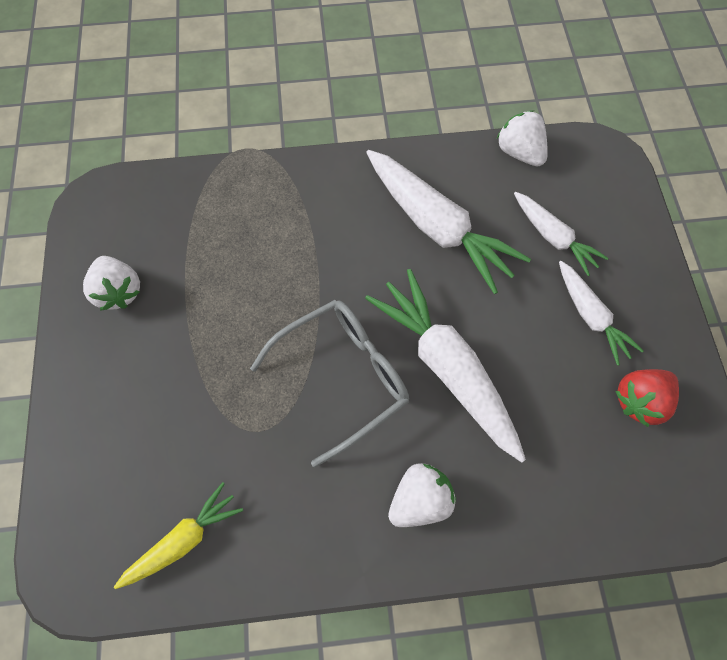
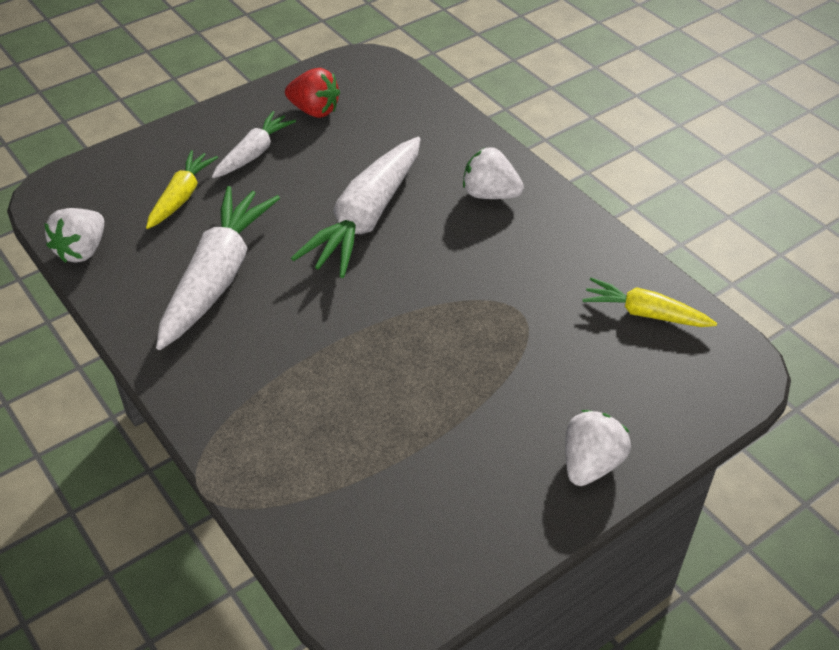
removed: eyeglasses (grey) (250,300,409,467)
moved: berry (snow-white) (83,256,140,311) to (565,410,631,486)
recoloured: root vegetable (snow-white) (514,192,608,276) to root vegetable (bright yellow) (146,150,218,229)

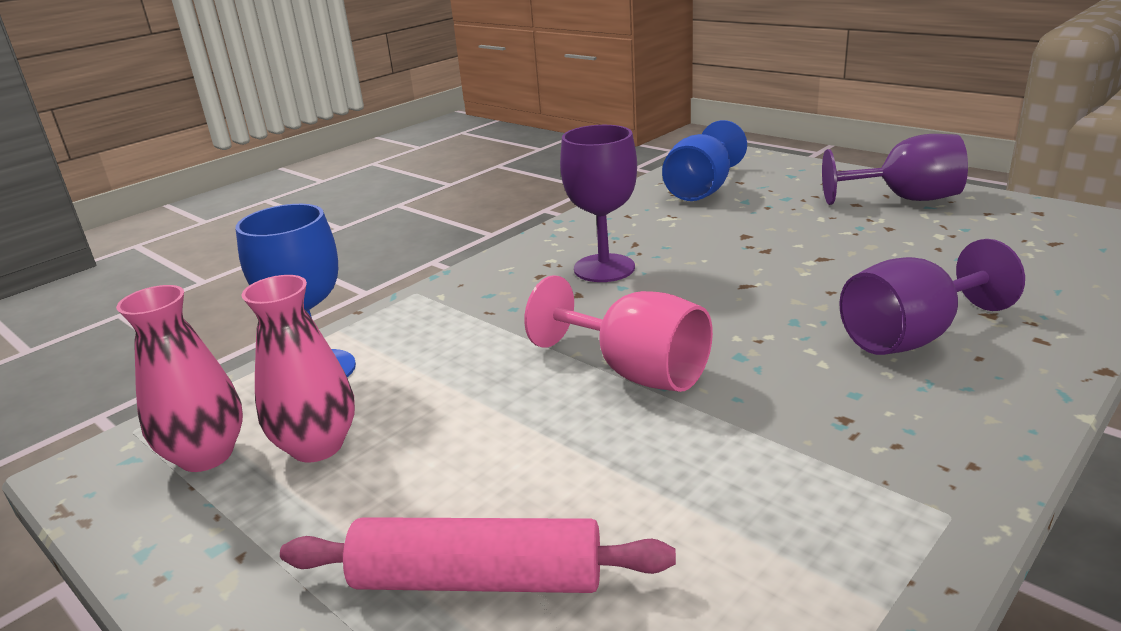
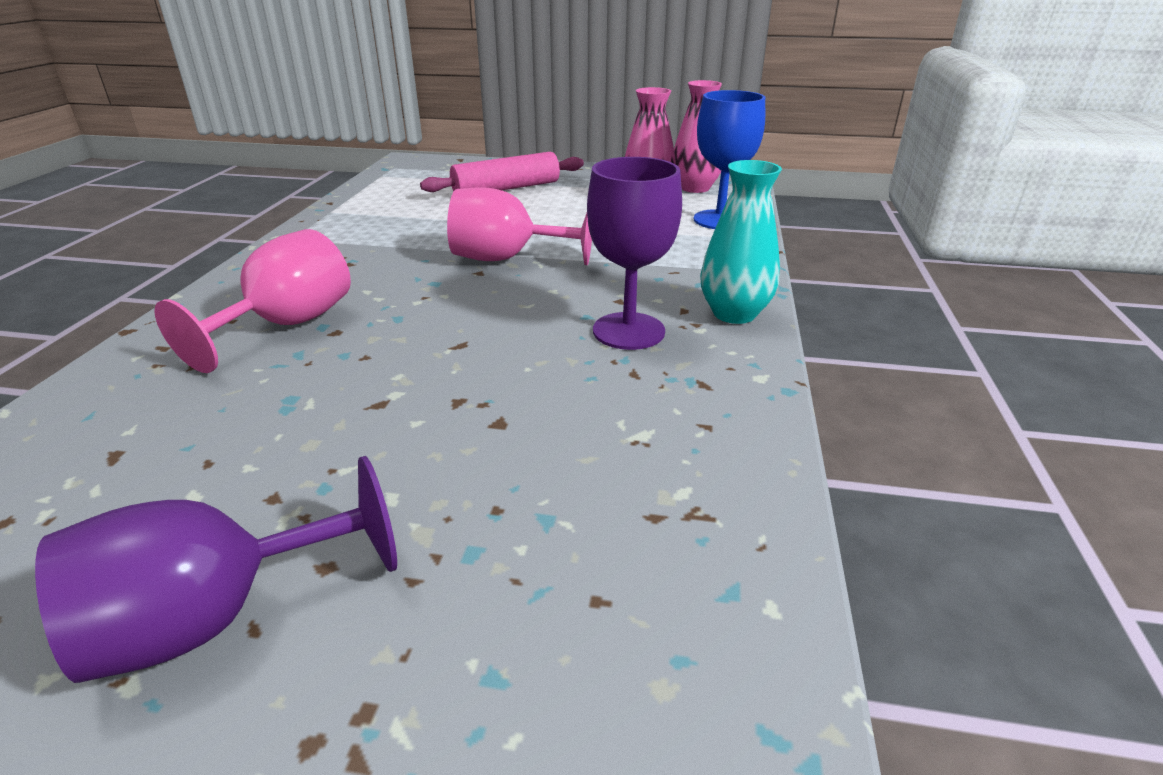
removed: goblet (cobalt) (662,120,747,201)
added: tall vase (teal) (700,160,782,324)
recoloured: goblet (purple) (839,239,1025,355) to goblet (rose-pink) (154,229,351,373)

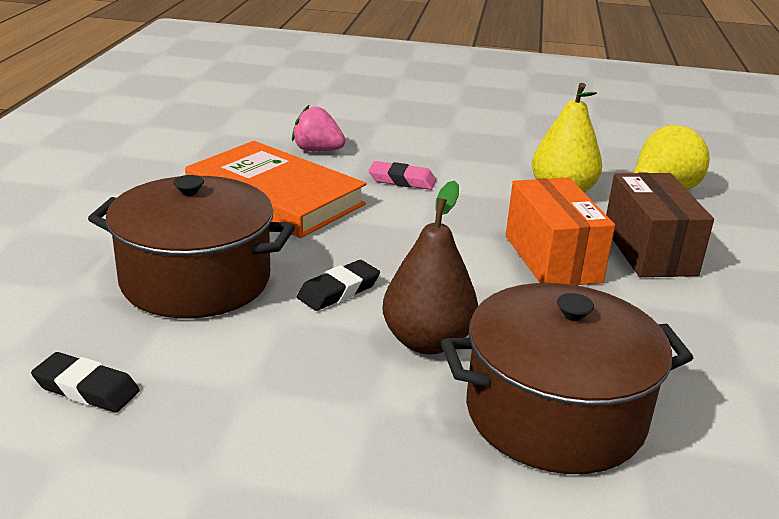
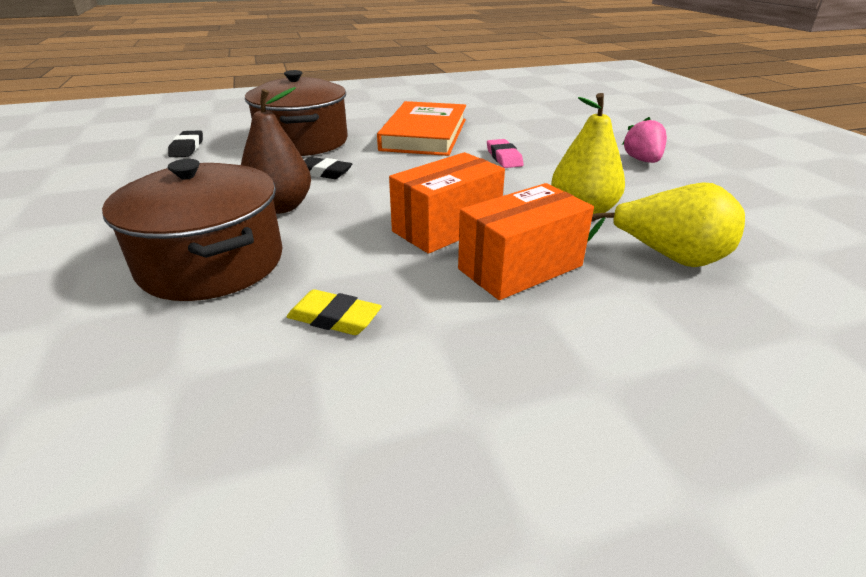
added: pencil eraser (bright yellow) (287,289,382,335)
moved: berry (rose-pink) (292,104,346,151) to (622,117,667,163)
recoloured: box (russet) (606,173,714,277) to box (bright orange) (458,183,594,300)

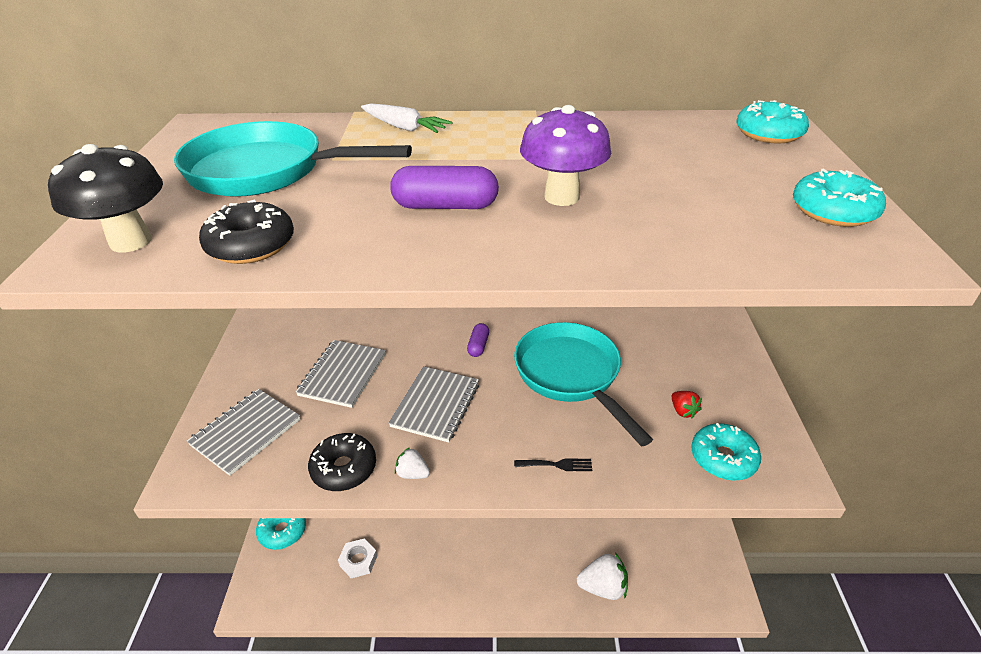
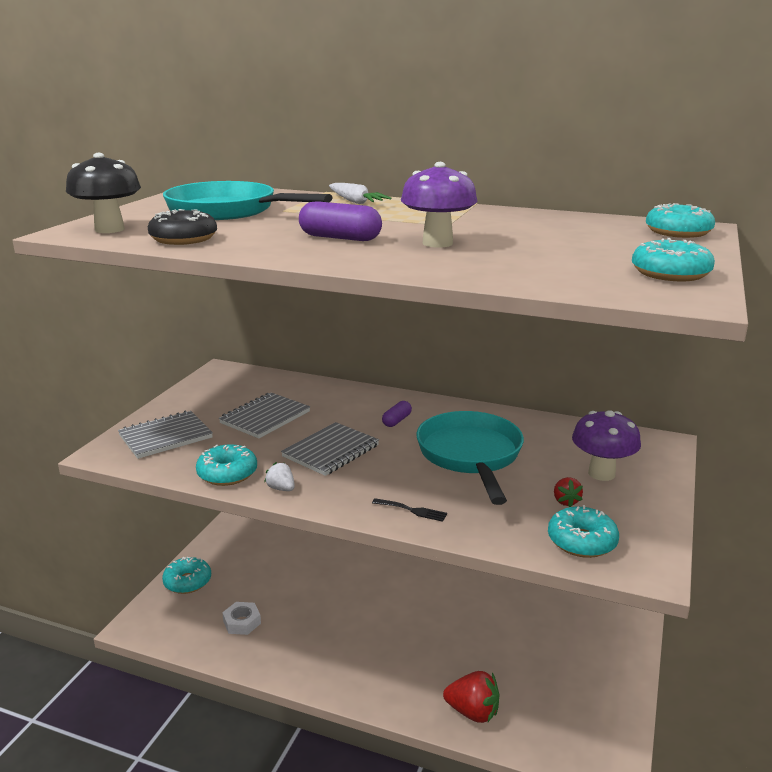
added: toadstool (purple) (572,410,641,481)
recoloured: doughnut (black) (308,433,376,491) to doughnut (teal) (196,444,257,486); berry (snow-white) (577,553,628,600) to berry (red) (443,671,499,723)

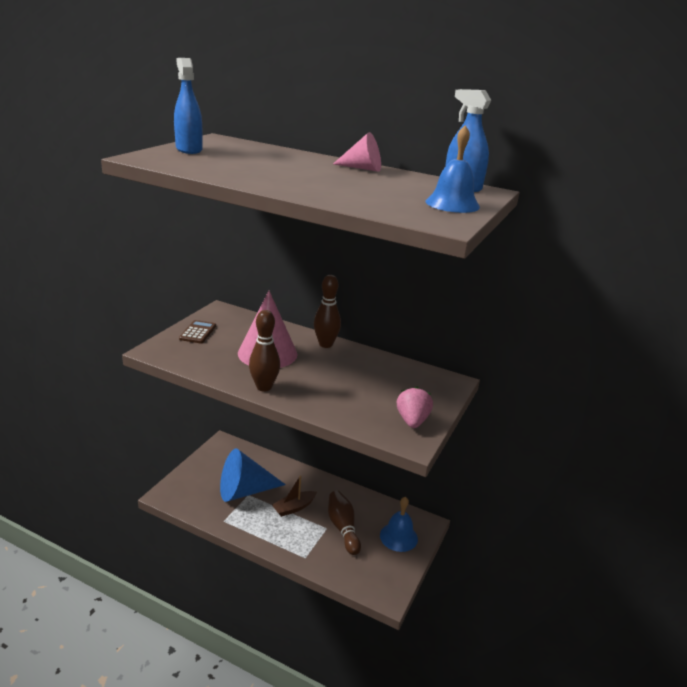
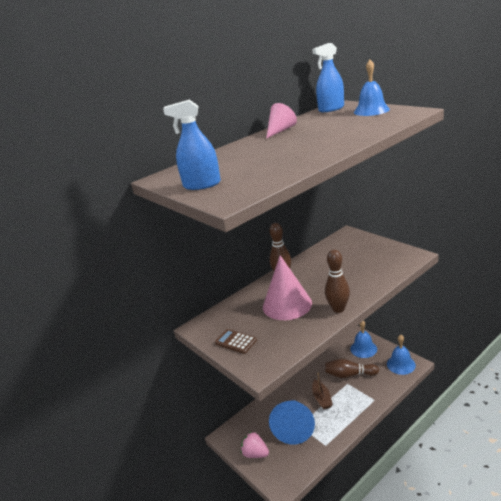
added: school bell (cobalt) (387,335,416,375)
moved: berry (rose-pink) (397,387,433,428) to (241,432,269,458)

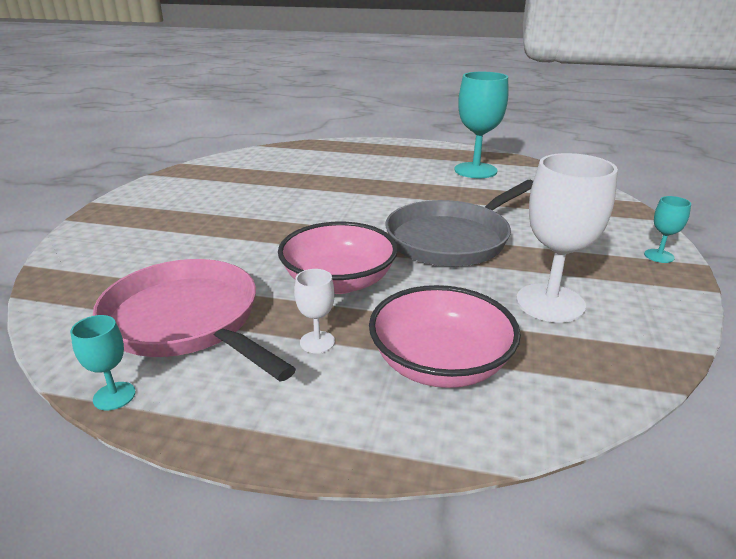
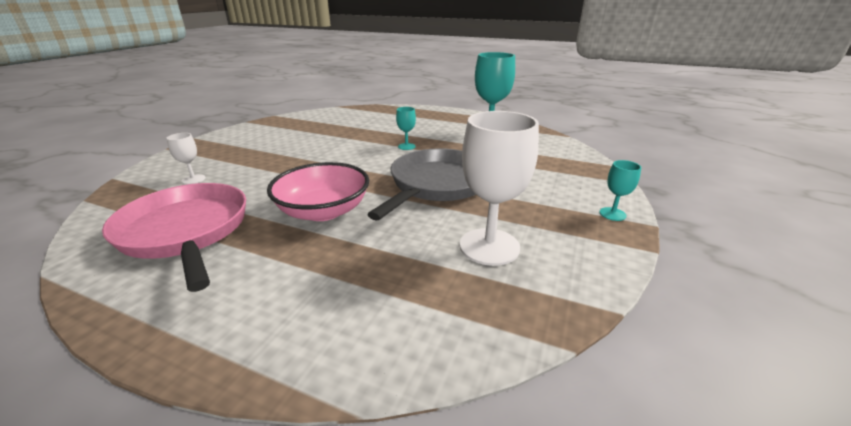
removed: serving bowl (rose-pink) (369,285,521,388)
moved: goblet (teal) (70,315,136,410) to (396,107,416,150); goblet (snow-white) (295,269,335,353) to (167,133,206,185)
turned: skillet (grey) (385,180,533,266) = (367,148,476,220) 150 degrees clockwise

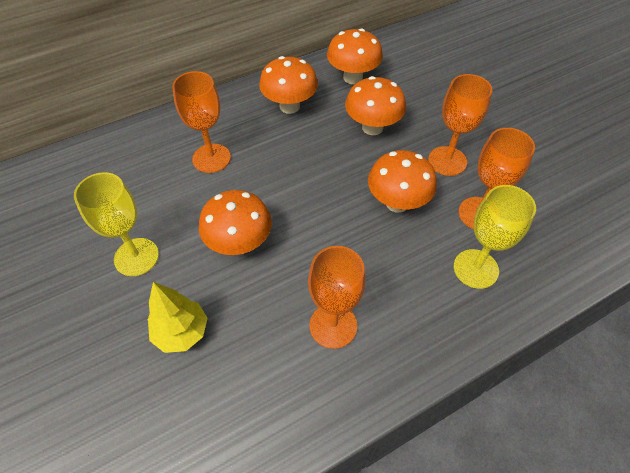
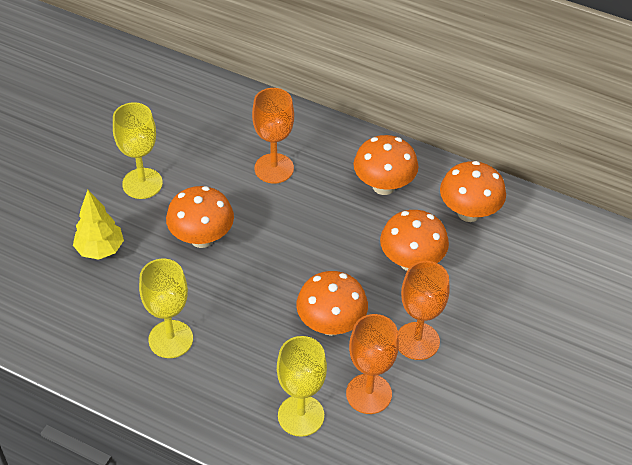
recoloured: goblet (bright orange) (308,246,366,349) to goblet (bright yellow) (139,259,193,358)

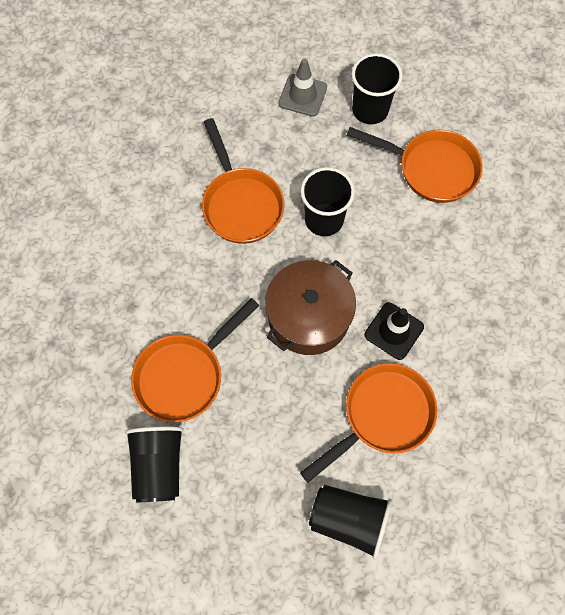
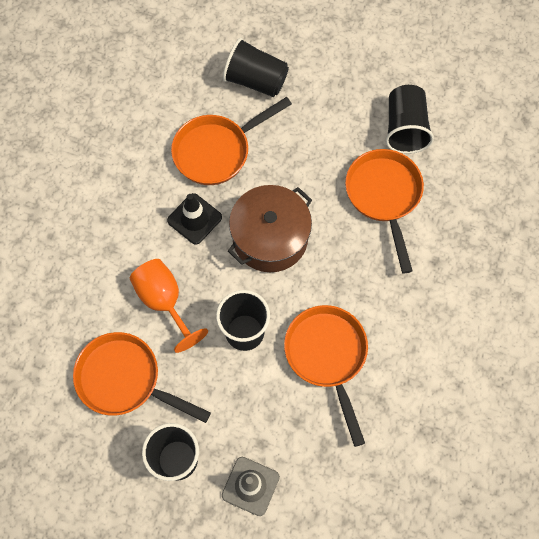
added: goblet (bright orange) (130,259,208,353)
turned: skillet (bright orange) (131,298,259,422) = (345,149,424,273) 60 degrees counterclockwise

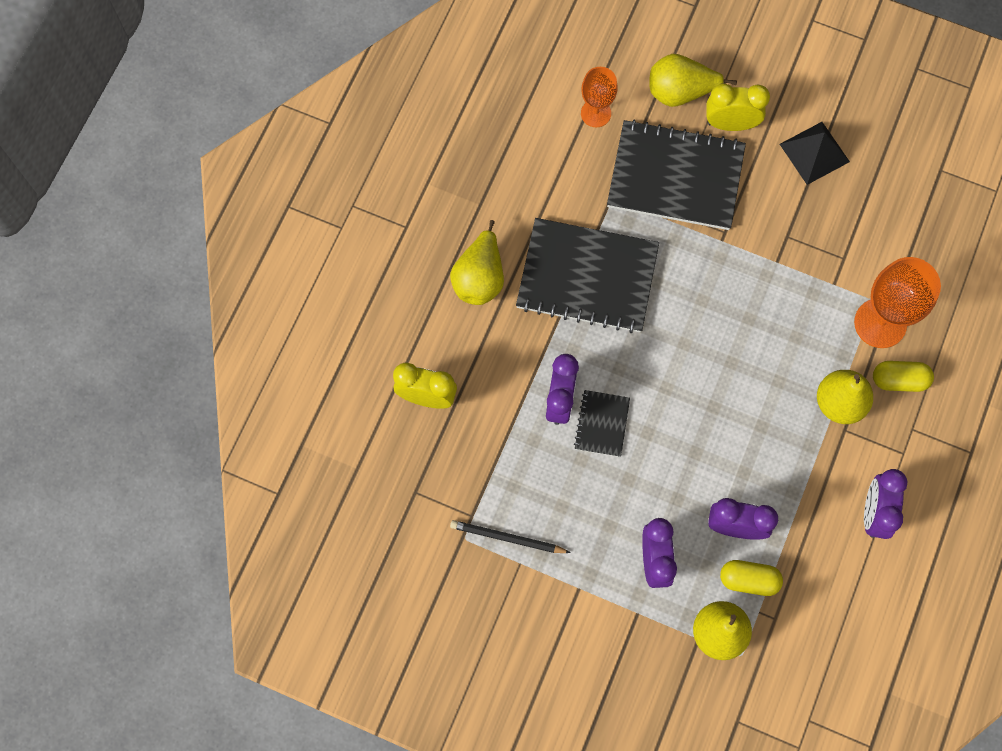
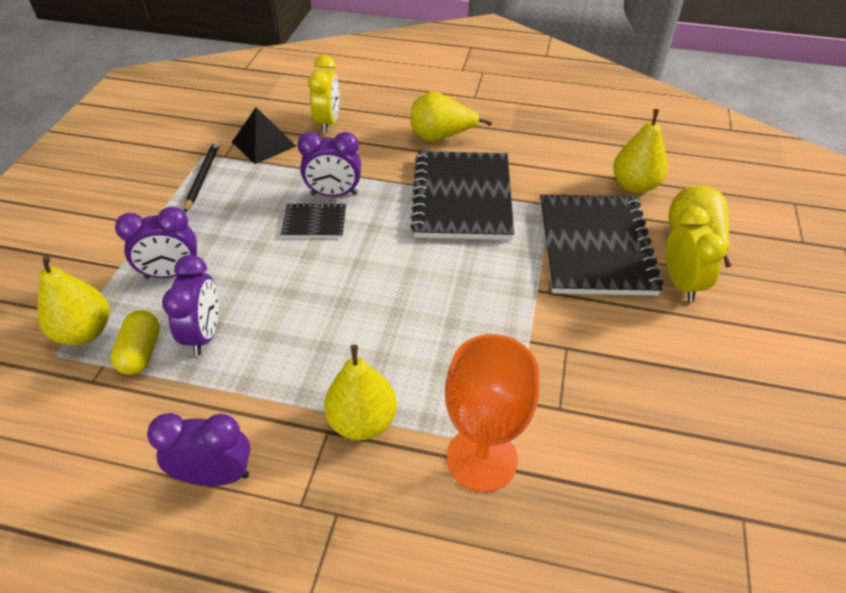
removed: pill shape (bright yellow) (873,361,934,392)
moved: solid pyramid (black) (780,122,850,185) to (232,107,296,164)
replaced: goblet (bright orange) (581,67,618,127) to pear fruit (bright yellow) (613,109,668,193)

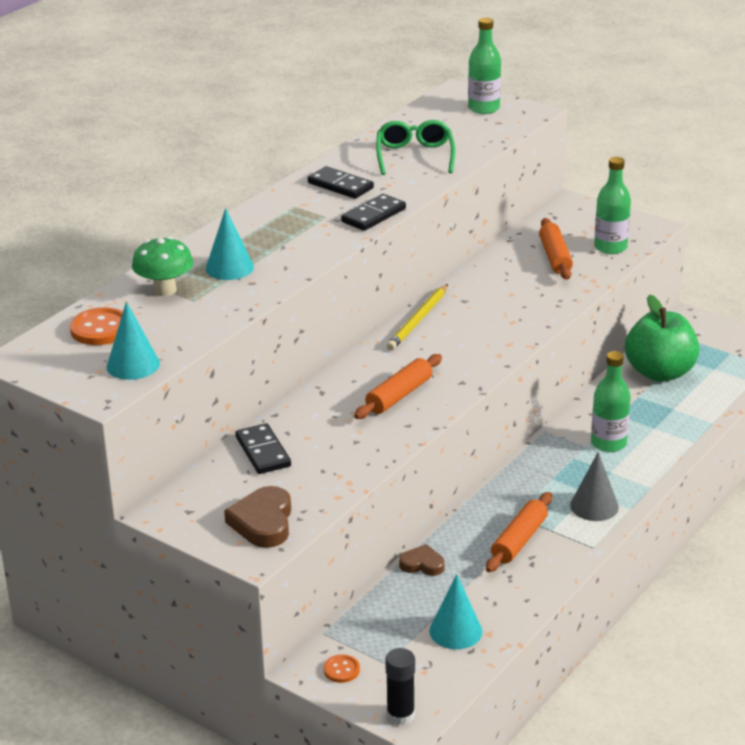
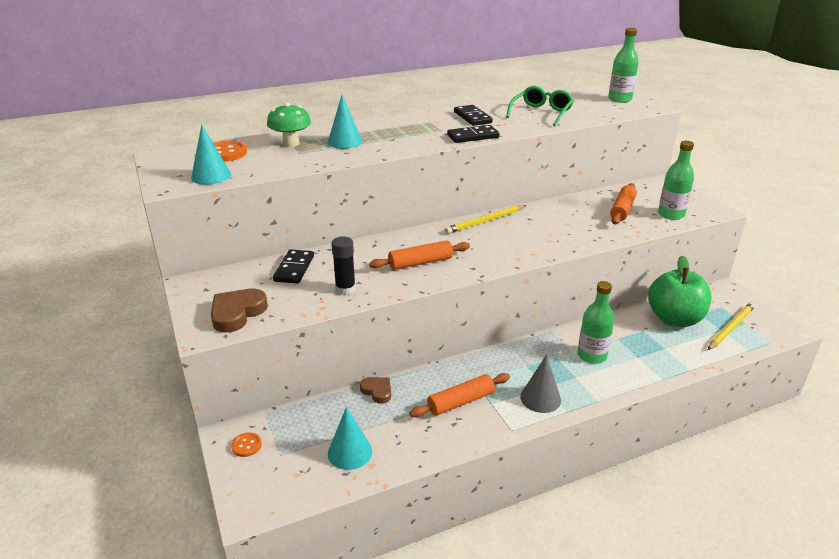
added: pencil (bright yellow) (708,302,755,350)
moved: glue stick (black) (385,648,415,725) to (331,236,356,295)

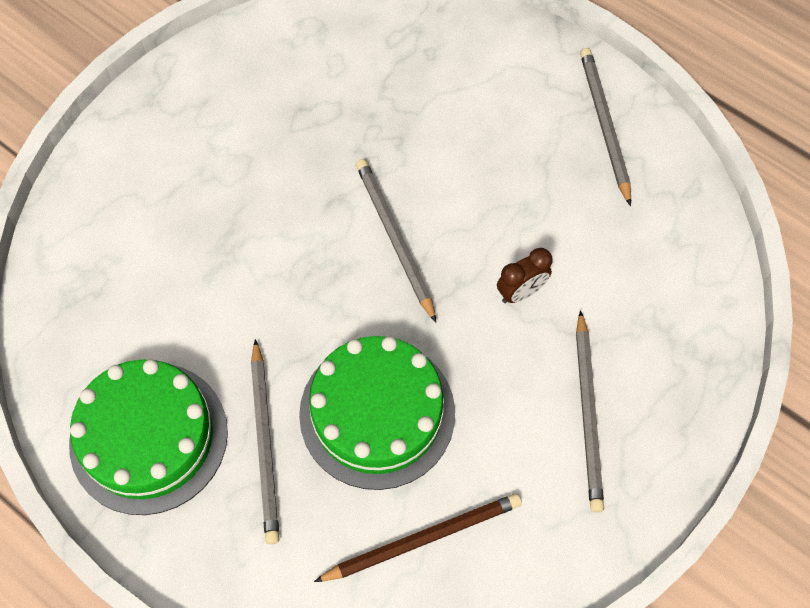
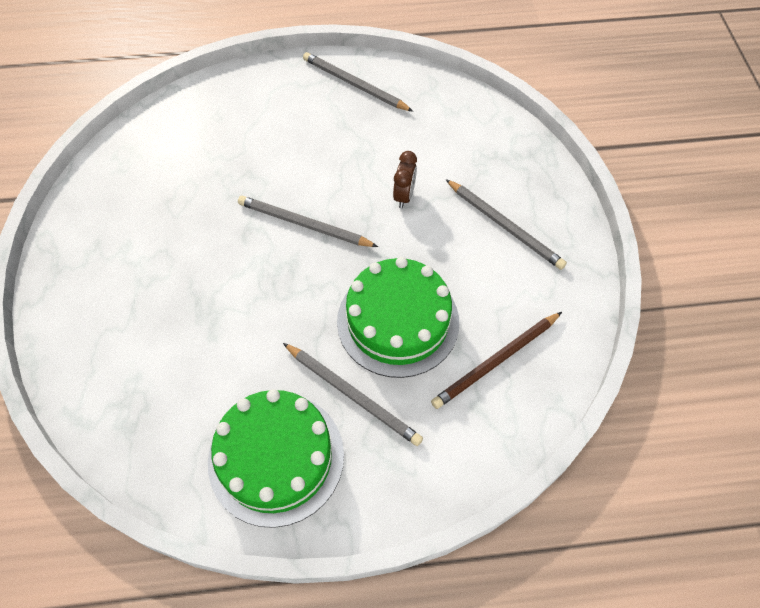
turned: pencil (russet) (314,493,522,582) = (431,312,562,409) 150 degrees counterclockwise

